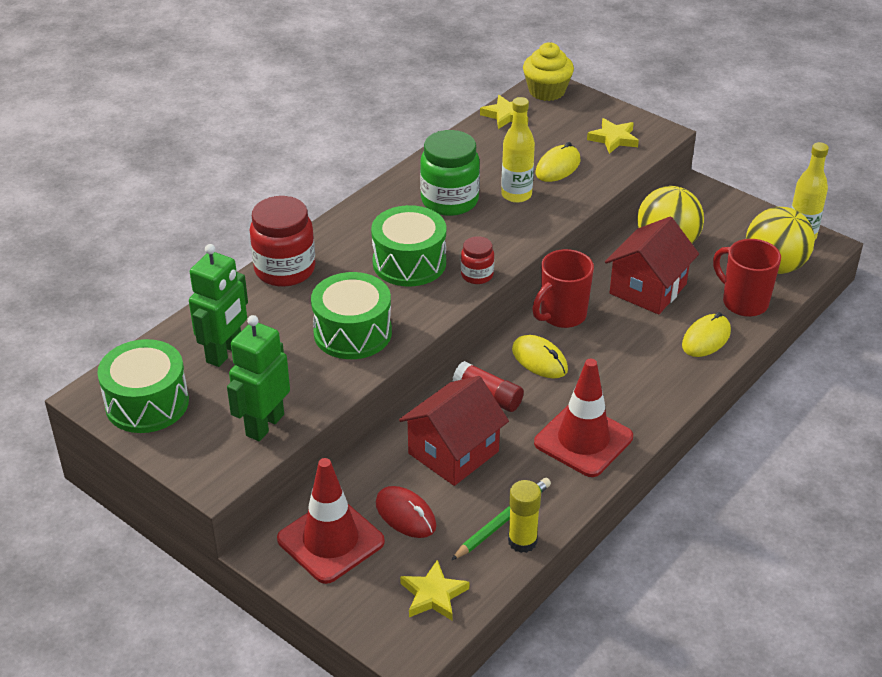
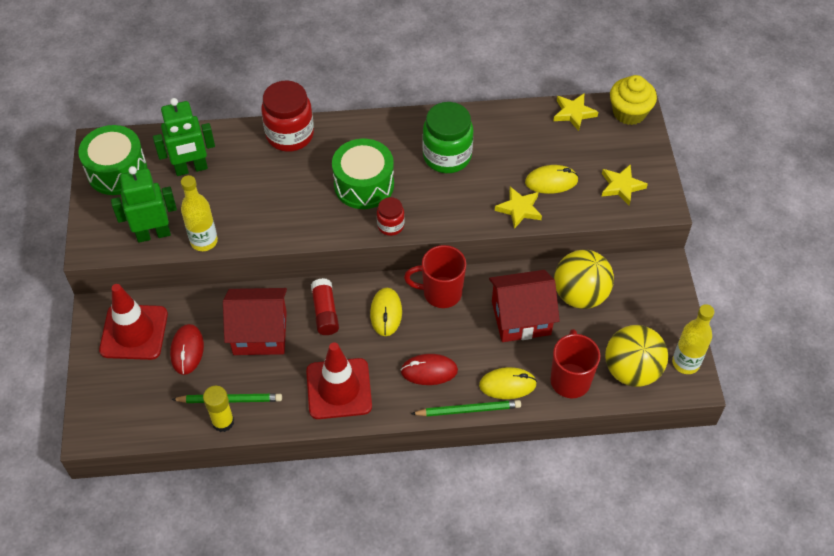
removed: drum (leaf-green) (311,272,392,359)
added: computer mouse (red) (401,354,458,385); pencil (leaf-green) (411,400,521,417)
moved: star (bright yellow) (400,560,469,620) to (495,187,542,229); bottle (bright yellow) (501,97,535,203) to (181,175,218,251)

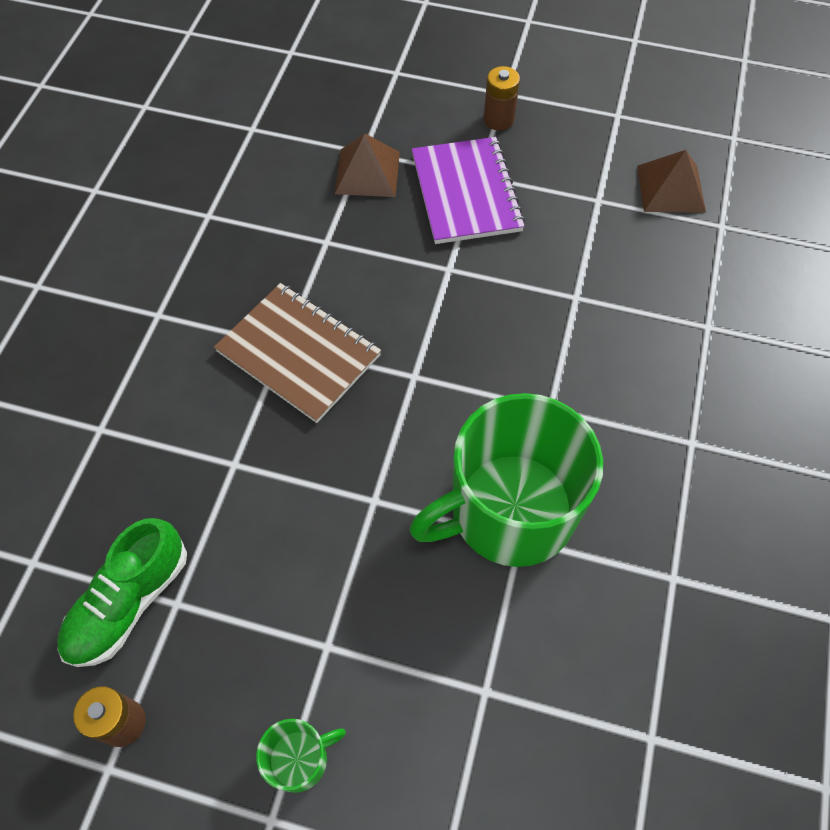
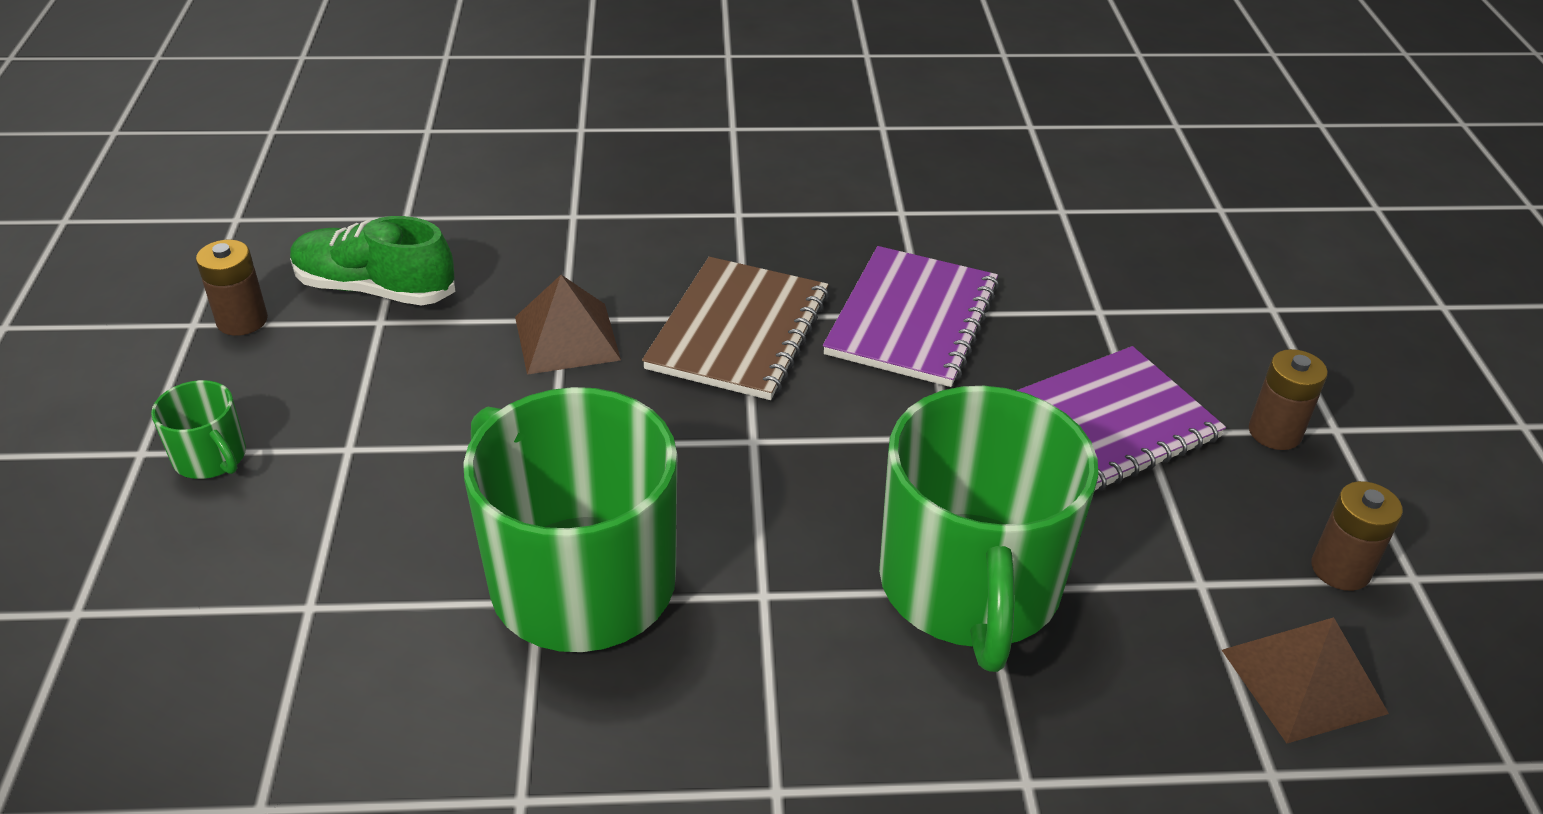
added: notebook (purple) (823,246,999,387); mug (leaf-green) (879,386,1099,672); battery (russet) (1311,481,1403,591)
moved: solid pyramid (russet) (335,134,400,197) to (515,275,621,375)

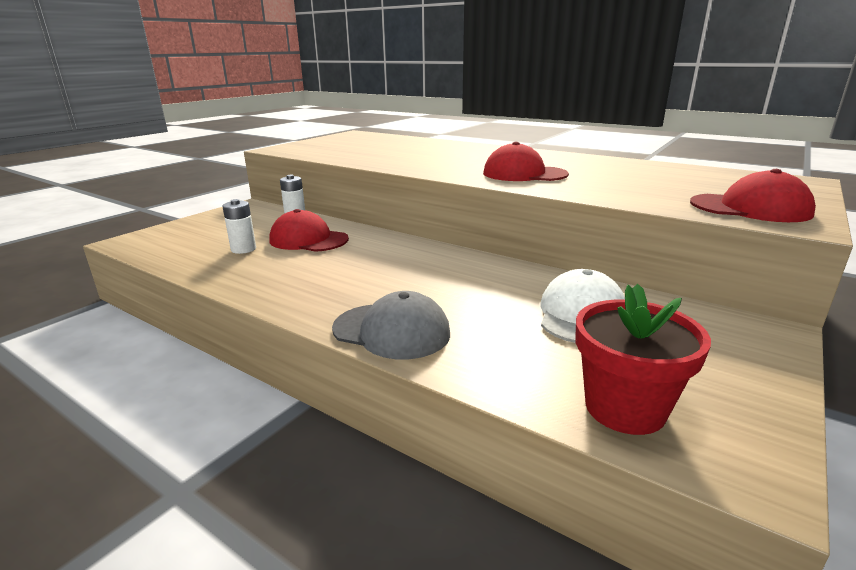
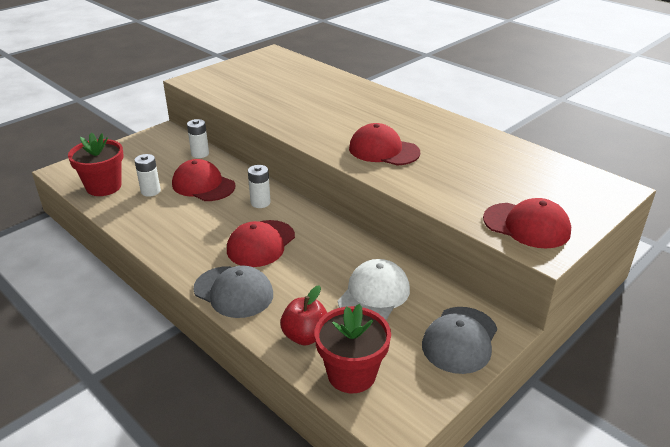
added: potted plant (red) (68,133,124,196); cap (red) (227,220,295,267); battery (snow-white) (248,165,271,208); apple fruit (red) (280,285,327,346); cap (grey) (422,307,497,374)

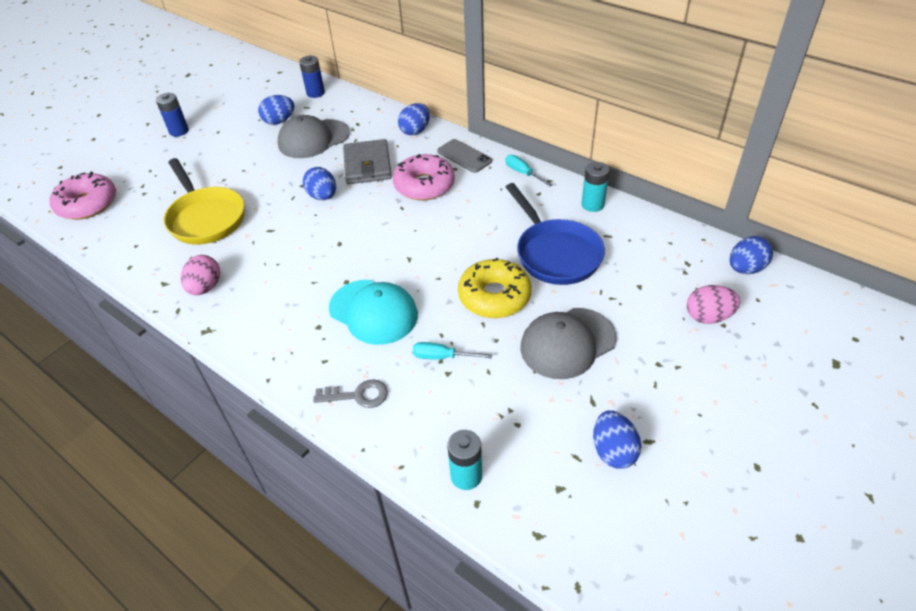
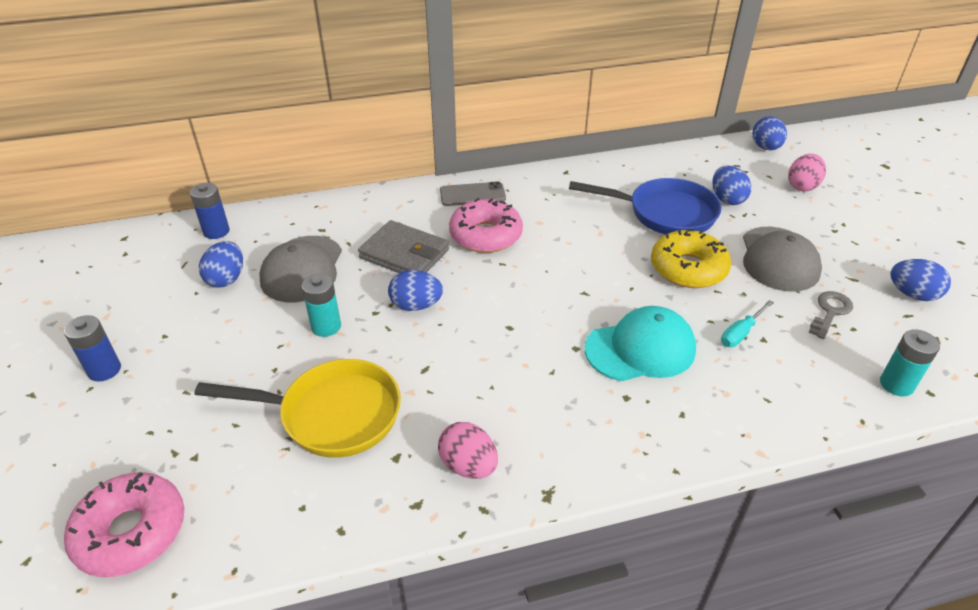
removed: flat screwdriver (teal) (506,155,553,187)
moved: latchkey (grey) (313,379,388,408) to (808,291,853,339); egg (cobalt) (398,103,430,135) to (712,166,751,205); battery (teal) (581,162,610,212) to (301,274,341,337)

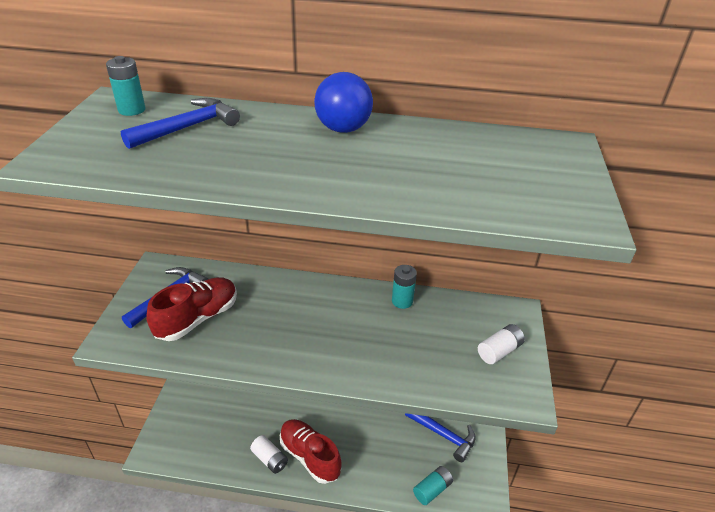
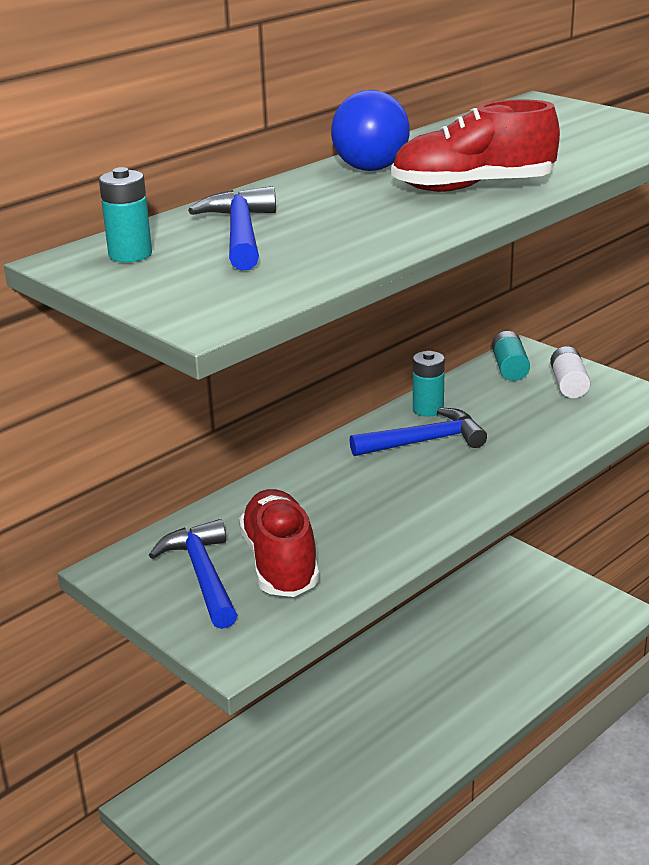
removed: battery (snow-white) (250,435,288,474)
moved: lace-up shoe (red) (280,419,342,484) to (391,99,560,192); carpenter's hammer (cobalt) (405,413,476,462) to (350,408,487,456); battery (teal) (413,466,453,505) to (492,331,530,381)

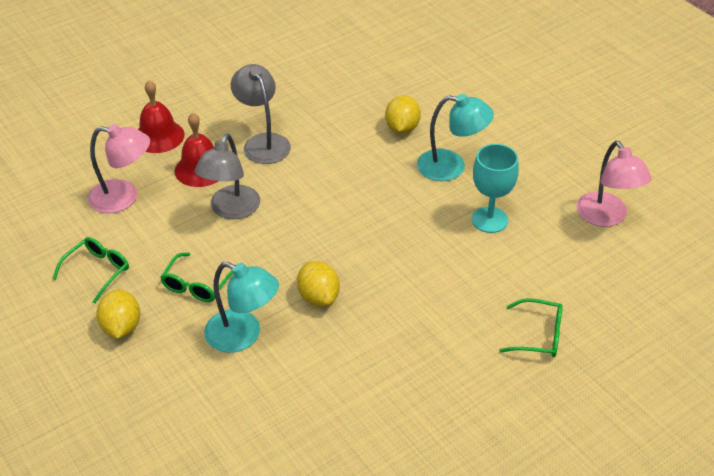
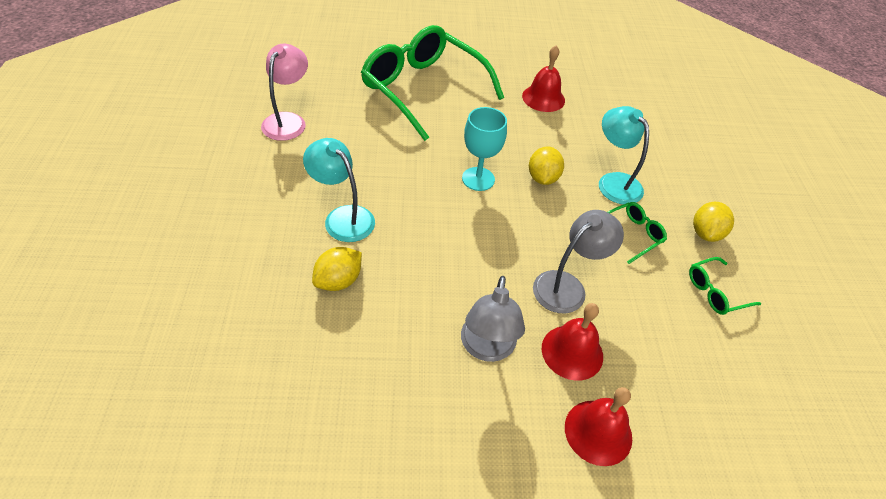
removed: desk lamp (rose-pink) (88,124,150,213)
added: school bell (red) (522,45,565,112)
moved: goblet (teal) (472,144,519,233) to (462,107,507,191)
resized: eyeglasses (leaf-green) (499,298,563,357) = (361,25,504,141) x2.43

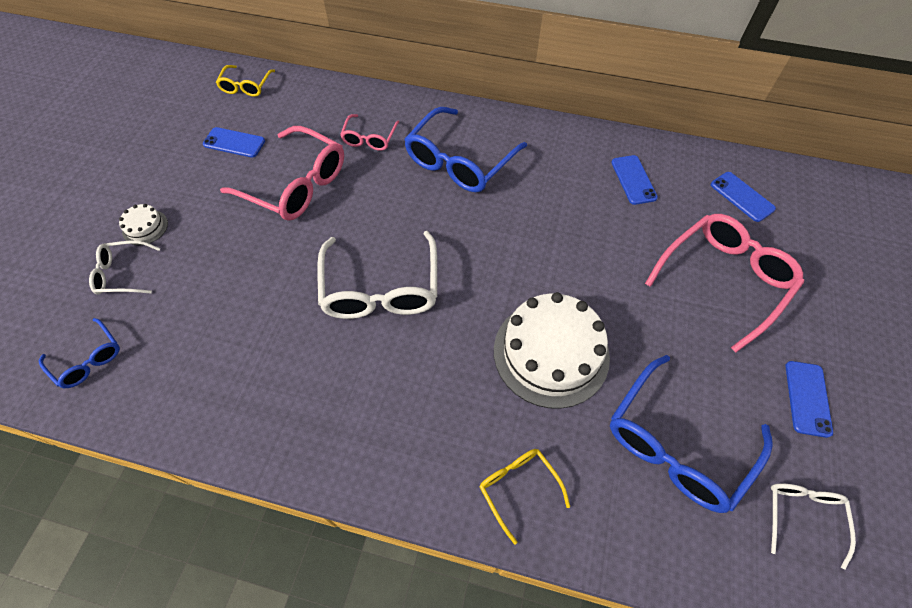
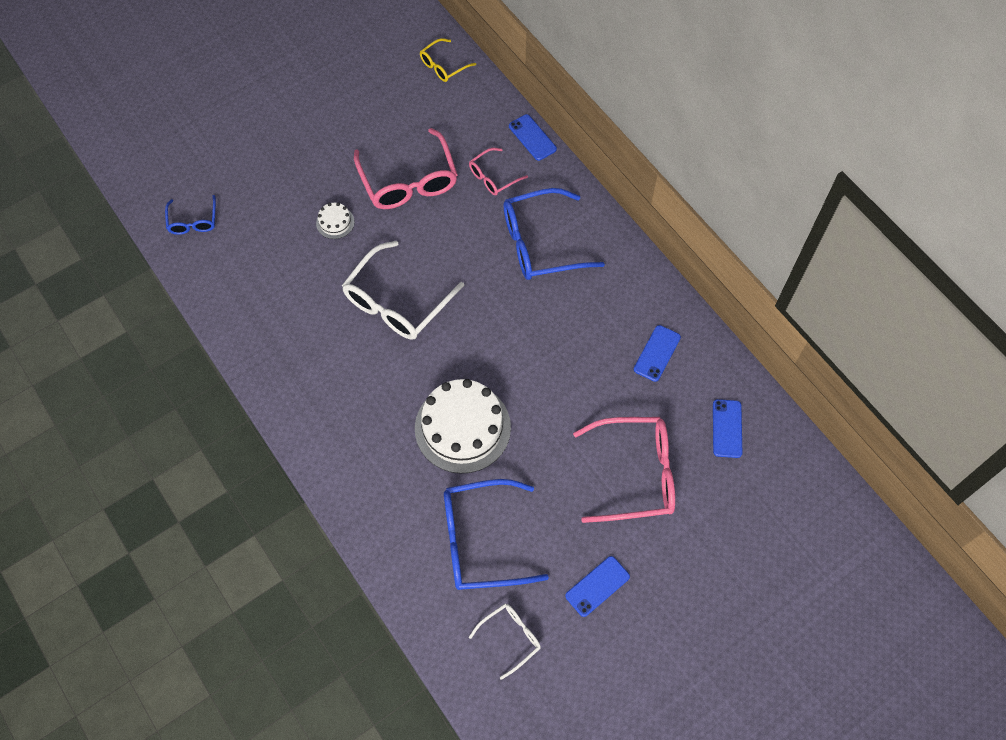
removed: eyeglasses (snow-white) (89,241,161,295); eyeglasses (bright yellow) (480,449,570,544)
moved: cake (snow-white) (119,204,168,245) to (316,203,355,239); mobile phone (cobalt) (203,127,265,158) to (509,114,557,161)

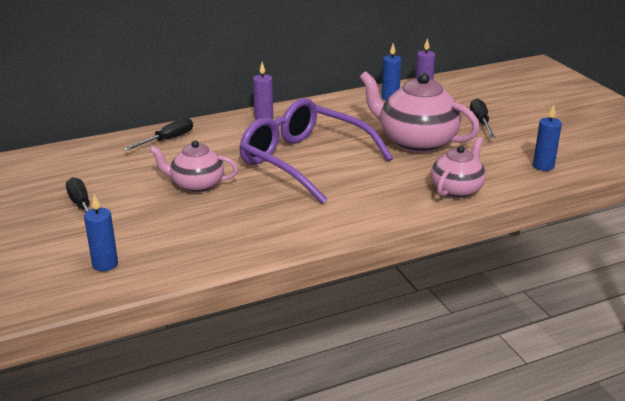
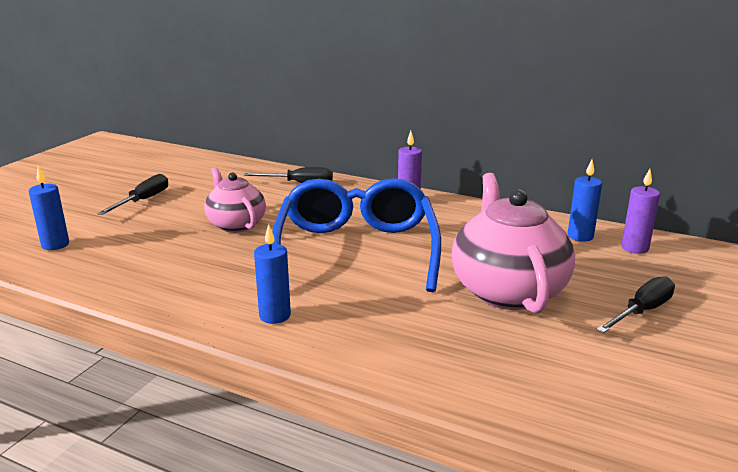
removed: china teapot (rose-pink) (431,137,486,198)
moved: pillar candle (cobalt) (533,104,562,171) to (254,224,291,324)
recoloured: eyeglasses (purple) (239,98,393,204) to eyeglasses (cobalt) (272,178,441,292)

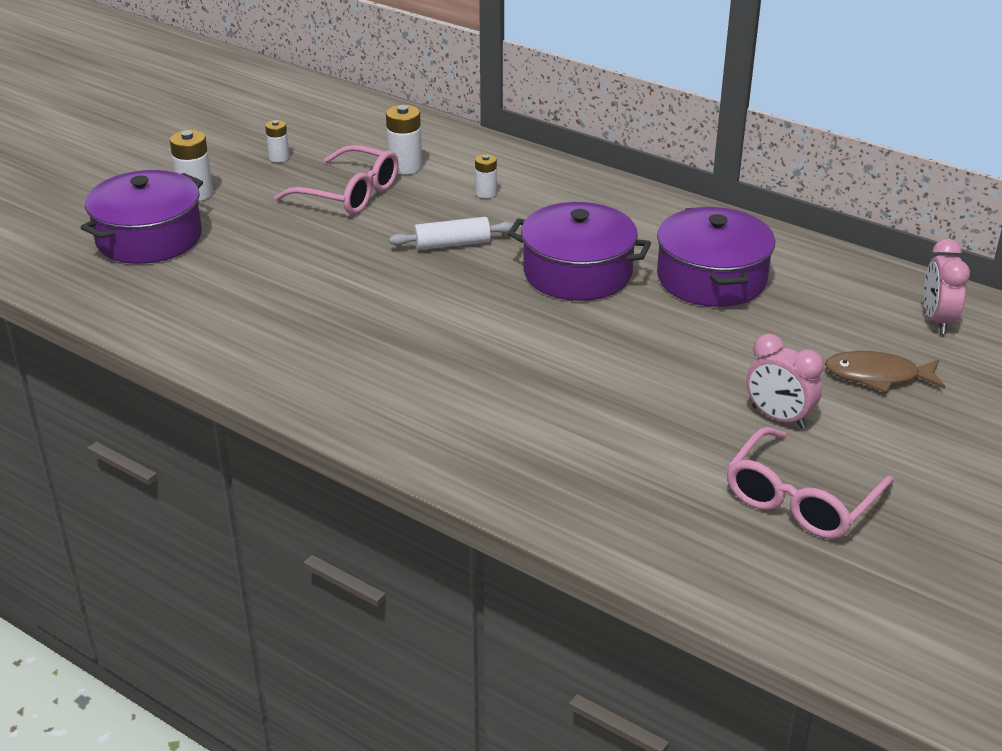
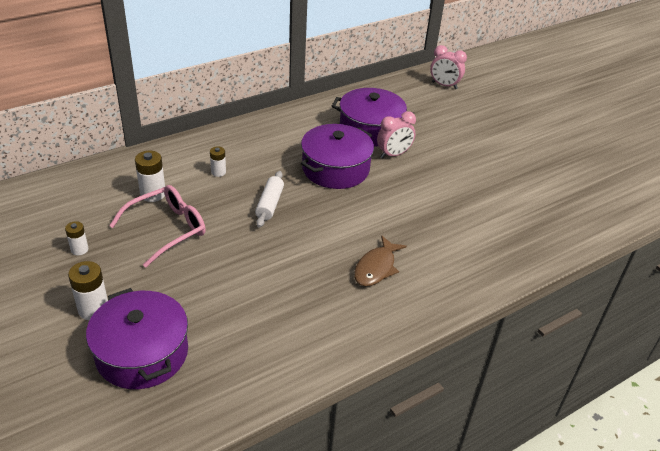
removed: eyeglasses (rose-pink) (727,427,894,539)
moved: clock (rose-pink) (746,334,824,429) to (377,111,416,159); fish (russet) (825,351,945,393) to (354,235,407,286)

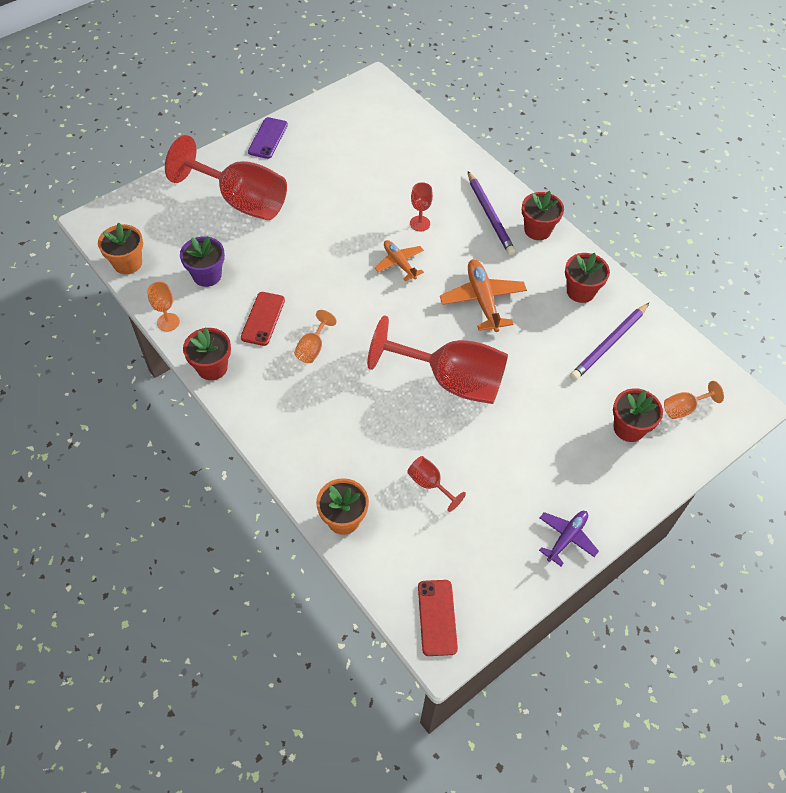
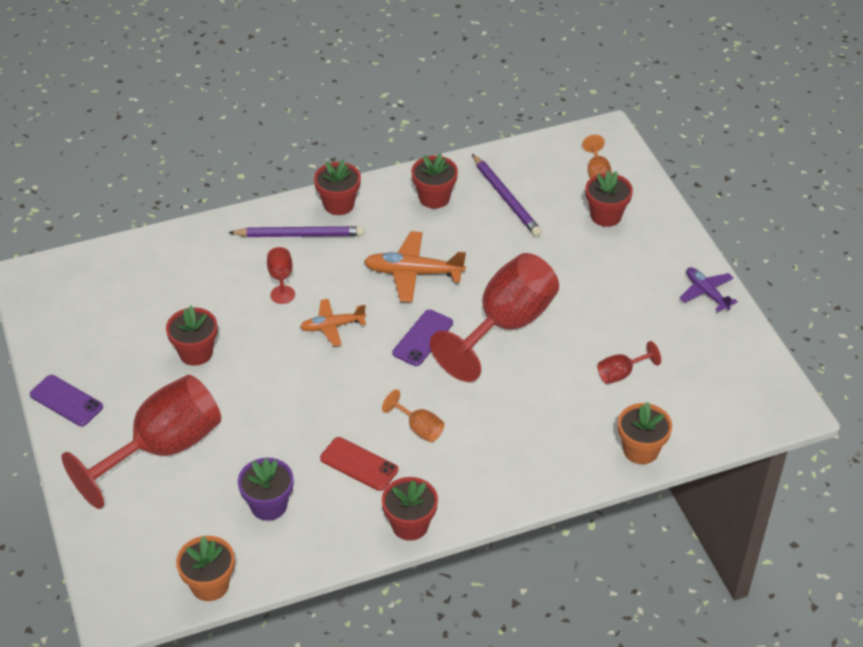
removed: goblet (bright orange) (147,282,180,331); mobile phone (red) (418,580,458,656)
added: potted plant (red) (166,306,217,366); mobile phone (purple) (393,310,453,366)

